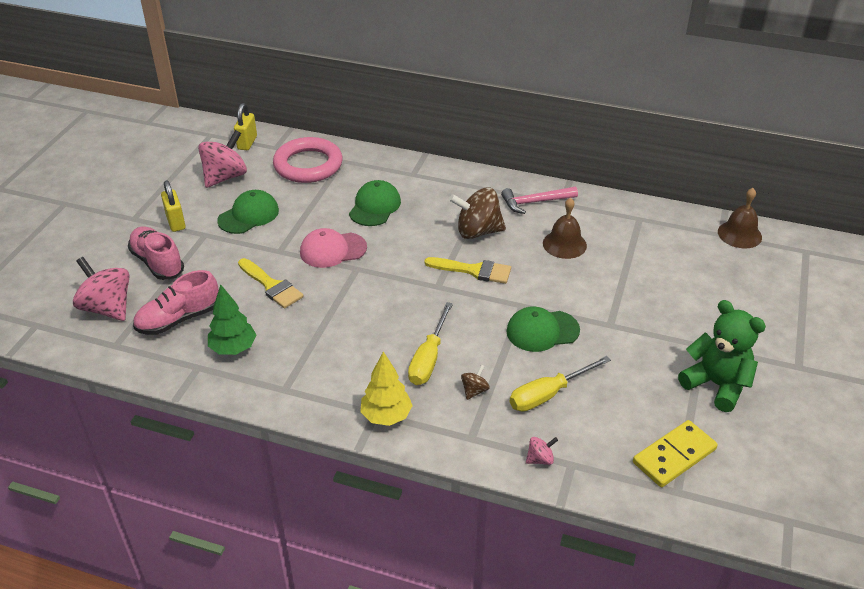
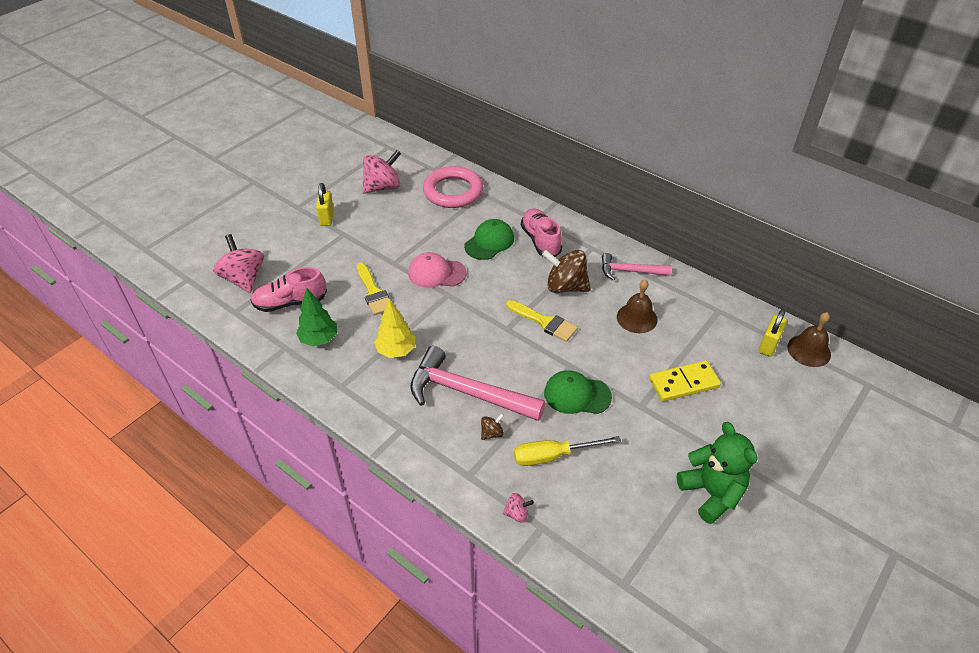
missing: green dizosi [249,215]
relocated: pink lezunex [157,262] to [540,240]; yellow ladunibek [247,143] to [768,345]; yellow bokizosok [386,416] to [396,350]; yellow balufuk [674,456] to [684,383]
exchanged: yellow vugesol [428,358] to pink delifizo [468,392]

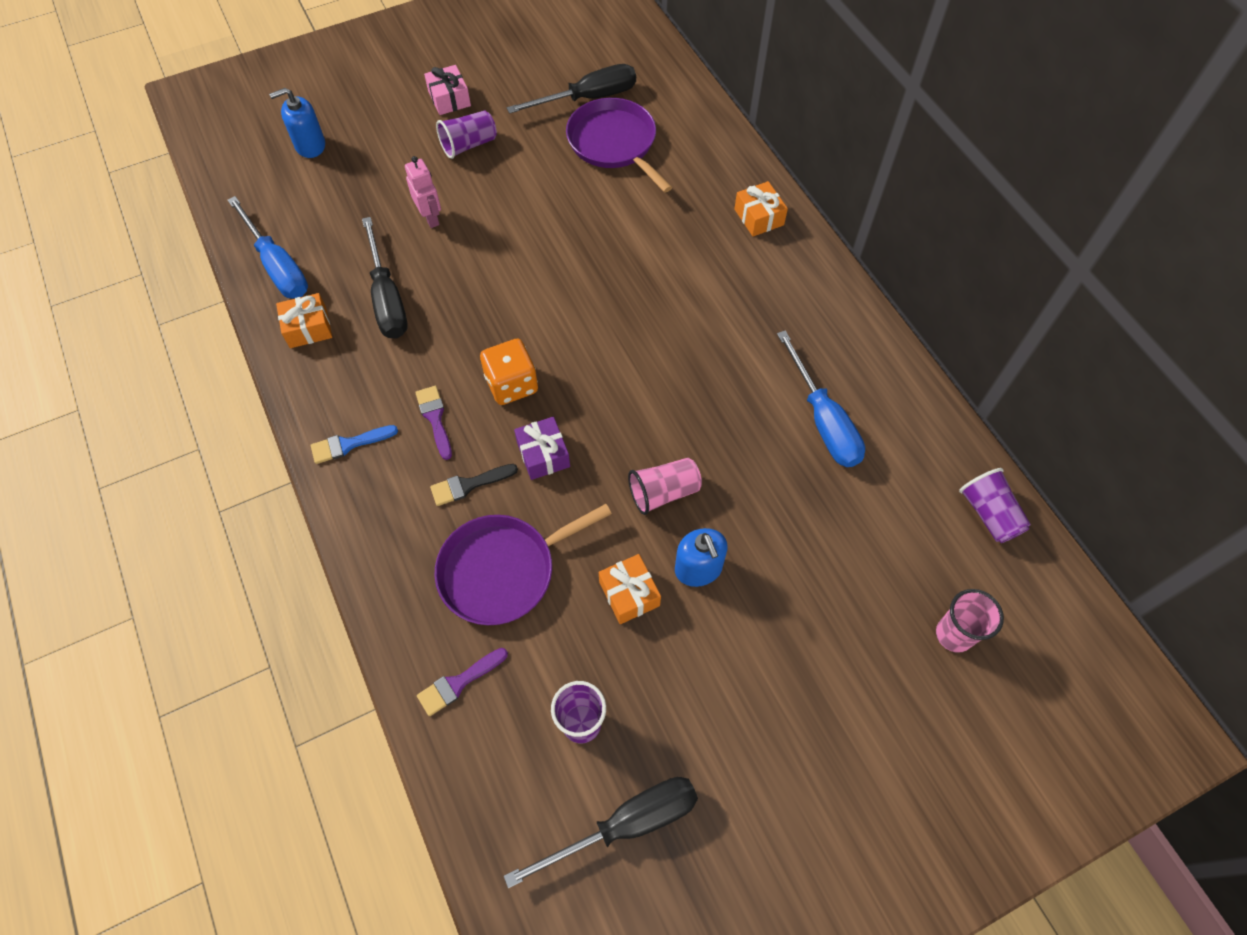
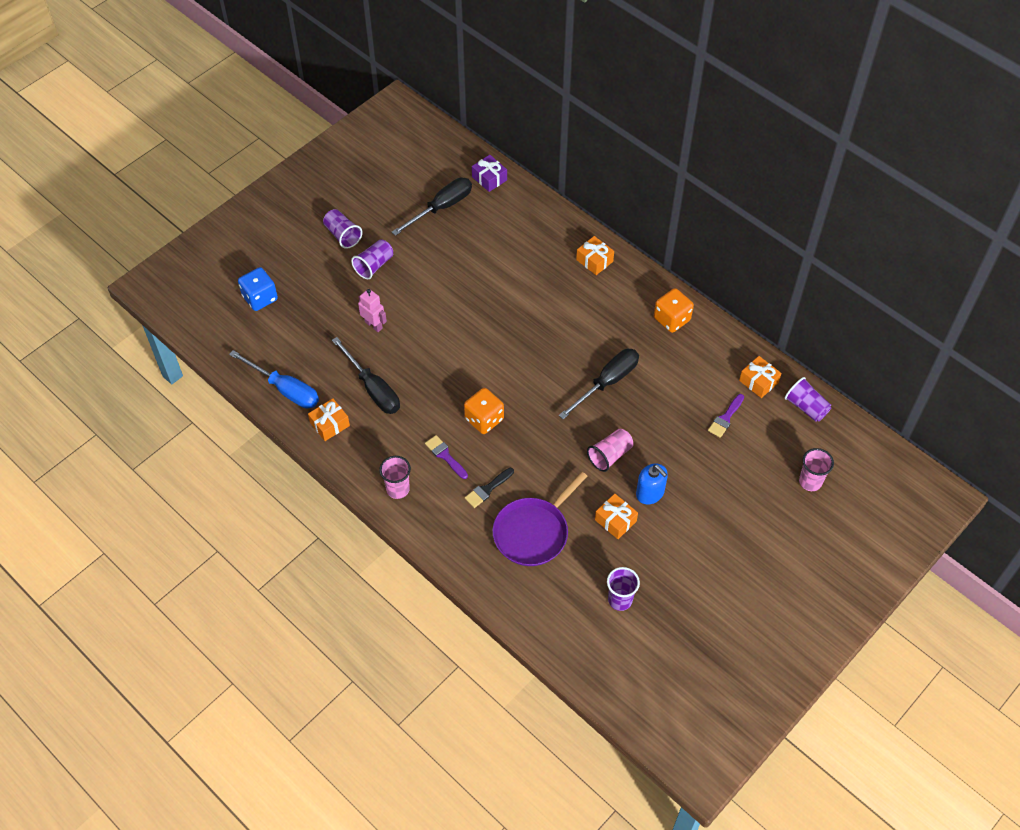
missing: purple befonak [614,143]; blue vugesol [823,420]
appeared: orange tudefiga [672,319]; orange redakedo [758,381]
relocated: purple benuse [458,683] to [725,418]; black vugesol [625,824] to [607,382]; purple redakedo [543,454] to [489,178]
exchanged: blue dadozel [310,145] to blue tudefiga [260,298]; blue benuse [349,444] to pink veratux [398,489]; pink redakedo [449,99] to purple veratux [342,235]

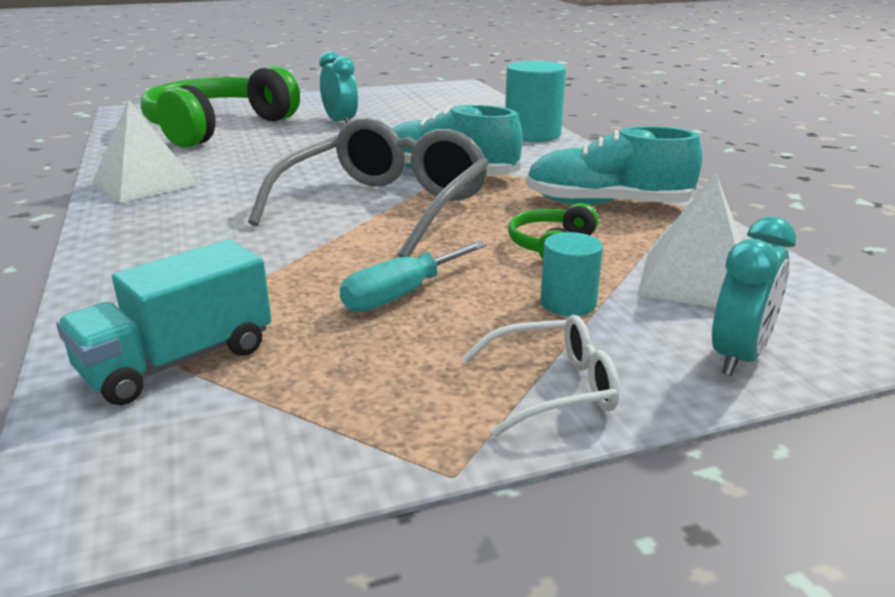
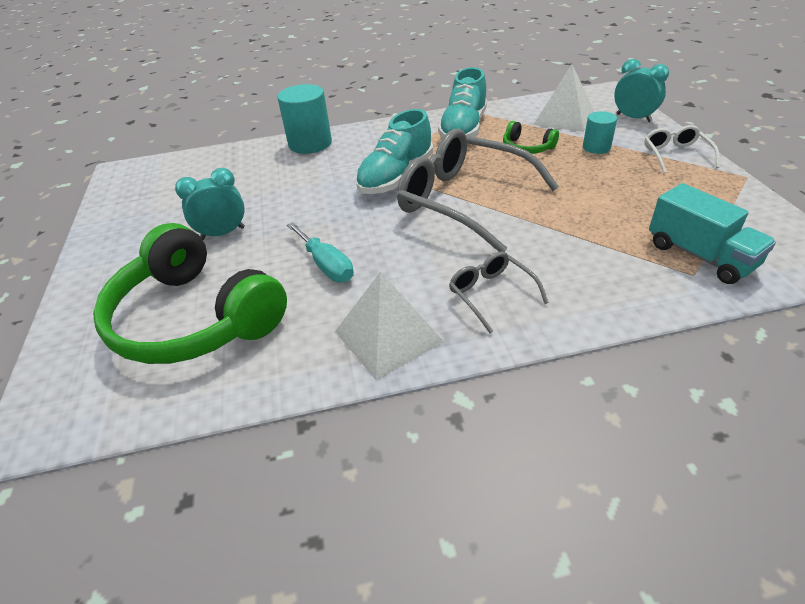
appeared: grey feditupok [491,294]
relocated: turquoise vugesol [401,295] to [326,265]

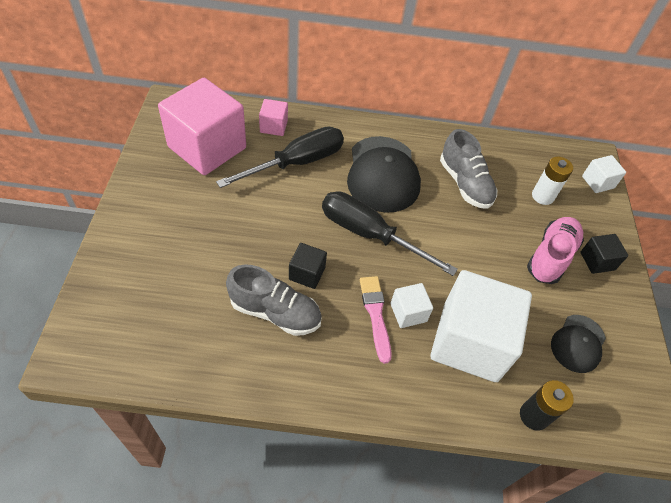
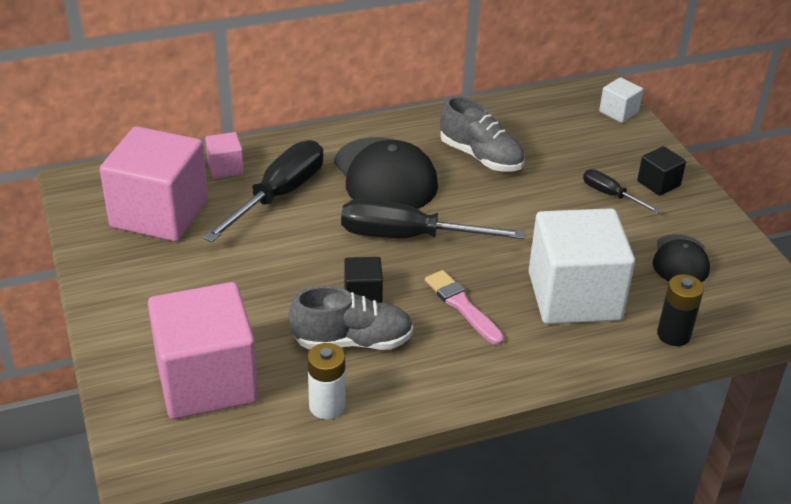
missing: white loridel [408,312]
appeared: pink loridel [207,381]
relocated: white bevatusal [542,196] to [327,406]
exchanged: pink lezunex [550,257] to black vugesol [610,195]

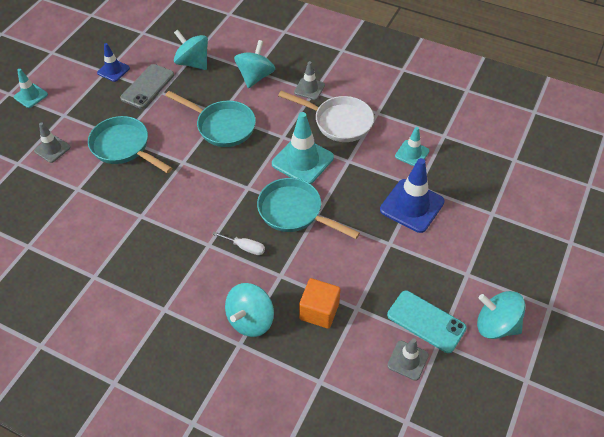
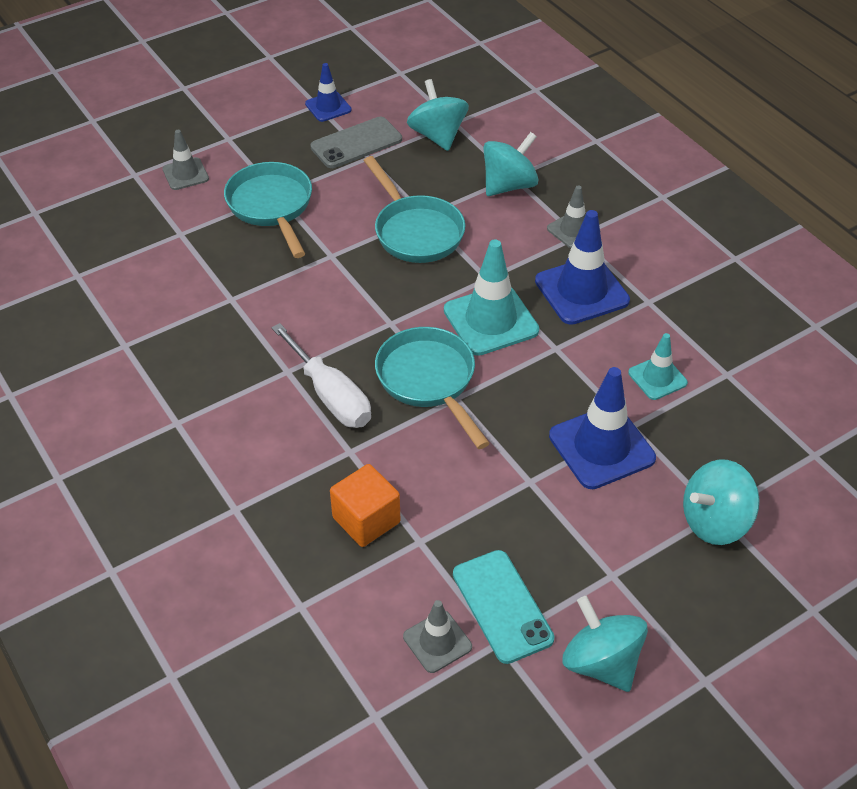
missing: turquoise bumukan [31,96]
relocated: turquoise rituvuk [250,320] to [715,521]
exchanged: white befonak [339,122] to blue bumukan [581,291]
size: white vugesol [245,247] = [330,396] x1.84

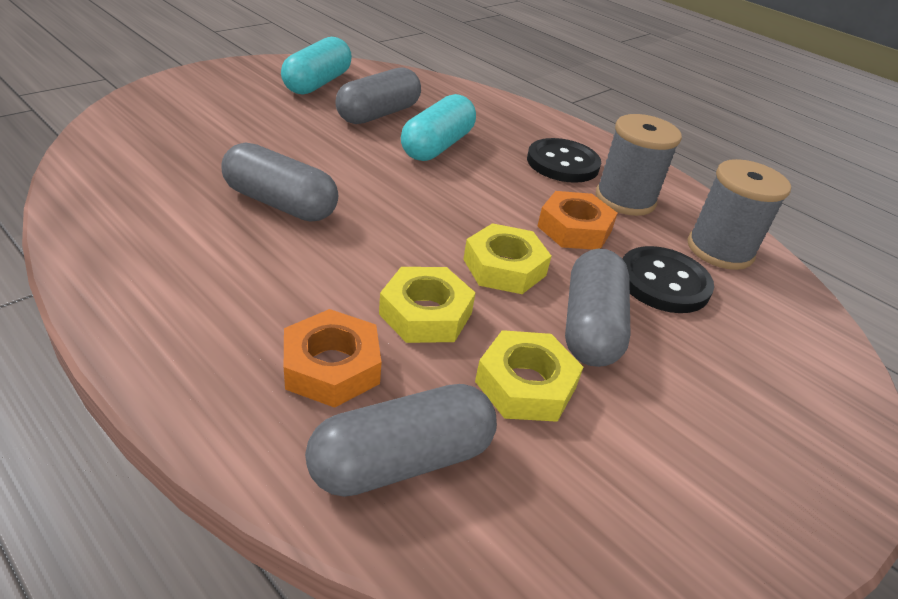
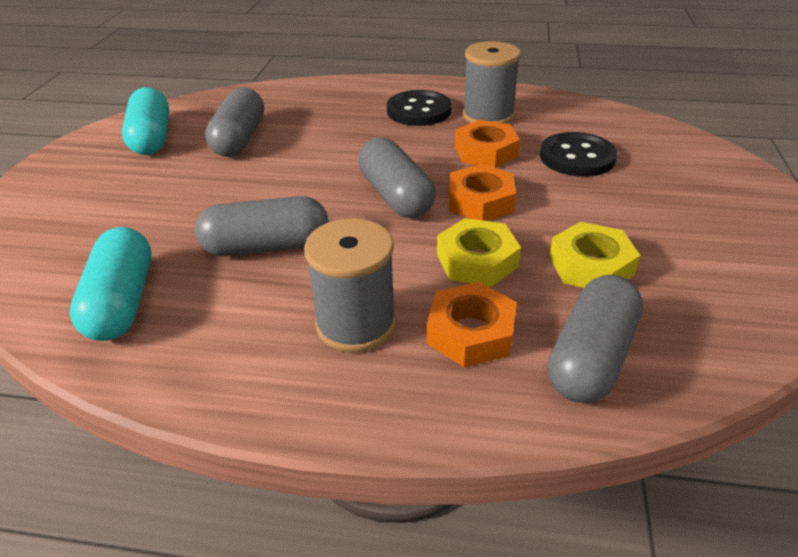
relocated: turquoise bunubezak [437,146] to [122,302]; grey bunubezak [591,326] to [396,196]; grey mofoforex [719,250] to [356,324]
colour: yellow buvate [504,267] to orange buvate [480,201]

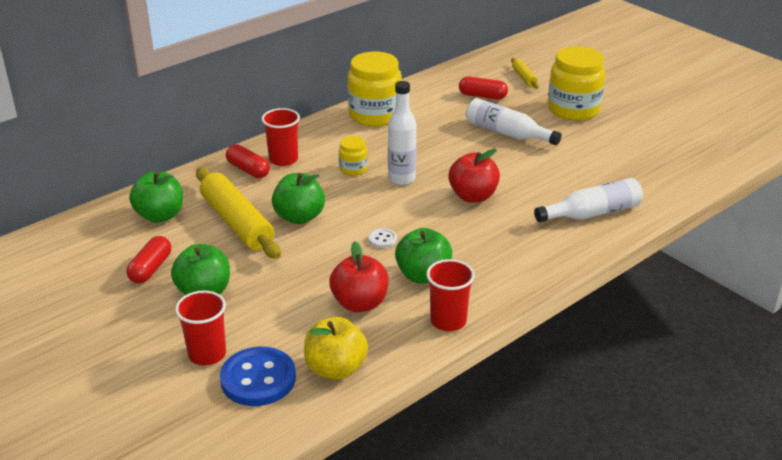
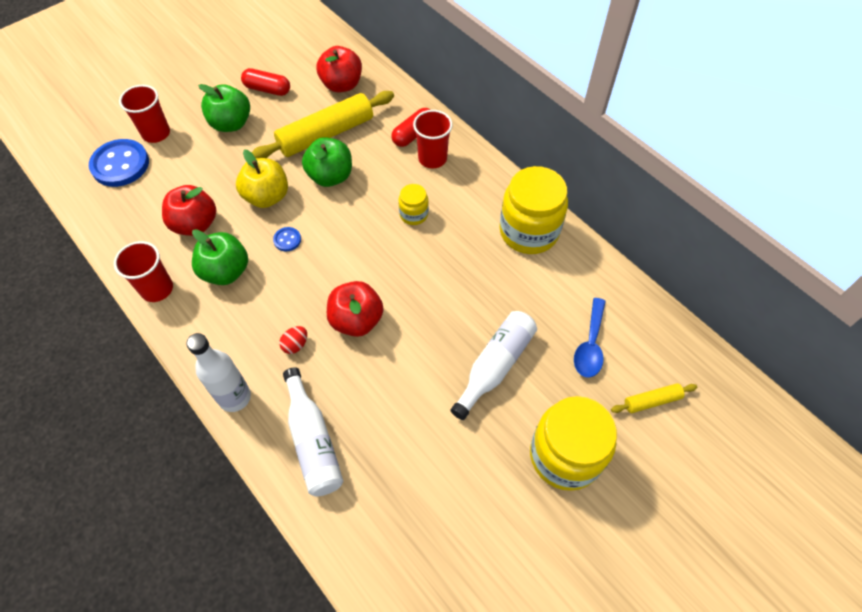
appeared: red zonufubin [295,345]
relocated: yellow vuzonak [336,369] to [267,197]; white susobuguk [401,179] to [235,397]
exchanged: red bunubezak [482,96] to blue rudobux [590,345]
colour: green vuzonak [160,215] to red vuzonak [341,85]; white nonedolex [382,239] to blue nonedolex [287,240]

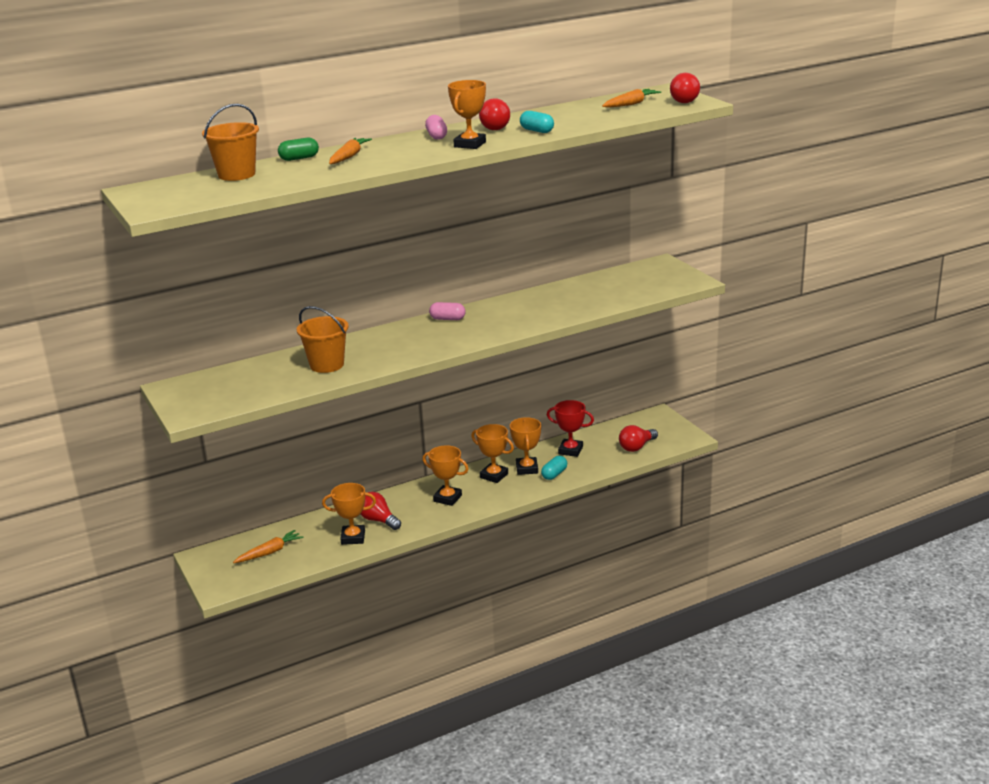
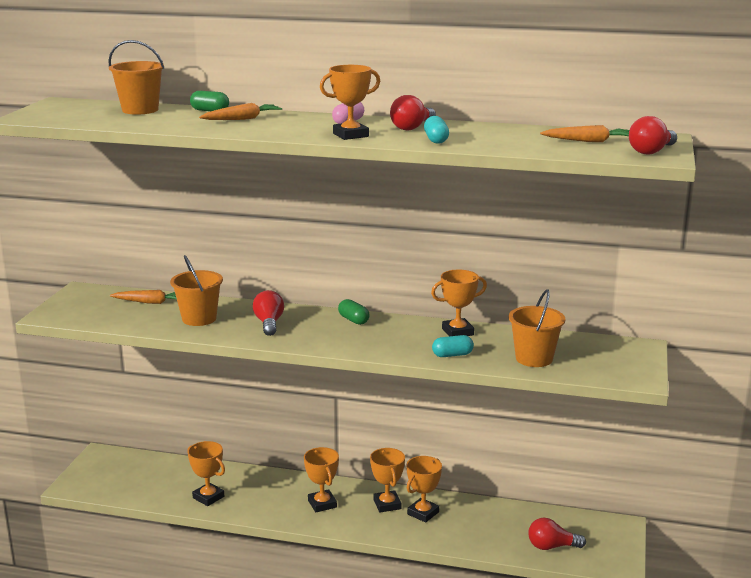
missing: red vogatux [570,450]
appeared: orange vogatux [457,332]; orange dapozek [534,358]
relocated: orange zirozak [269,552] to [150,302]; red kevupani [378,520] to [269,323]; turquoise bunubezak [554,474] to [452,355]
colour: pink bunubezak [447,319] to green bunubezak [353,320]

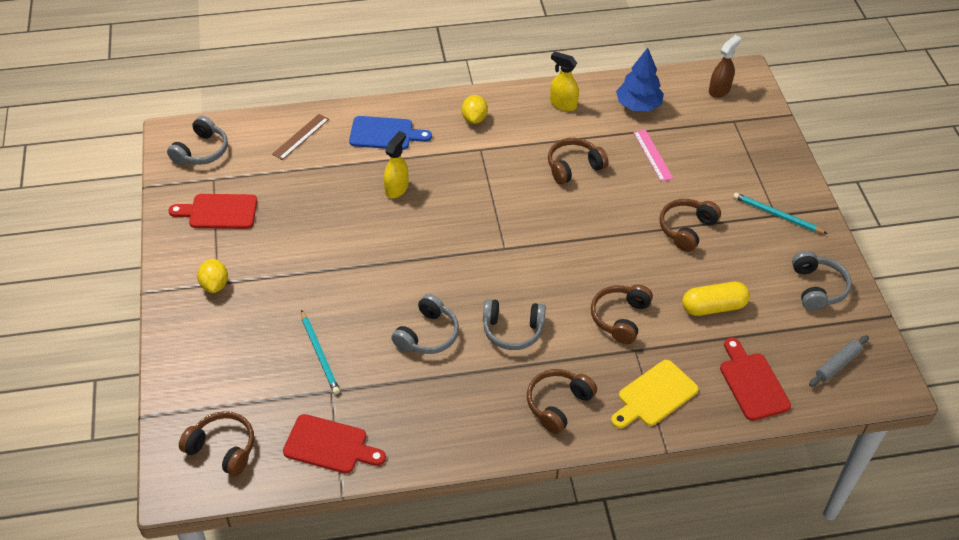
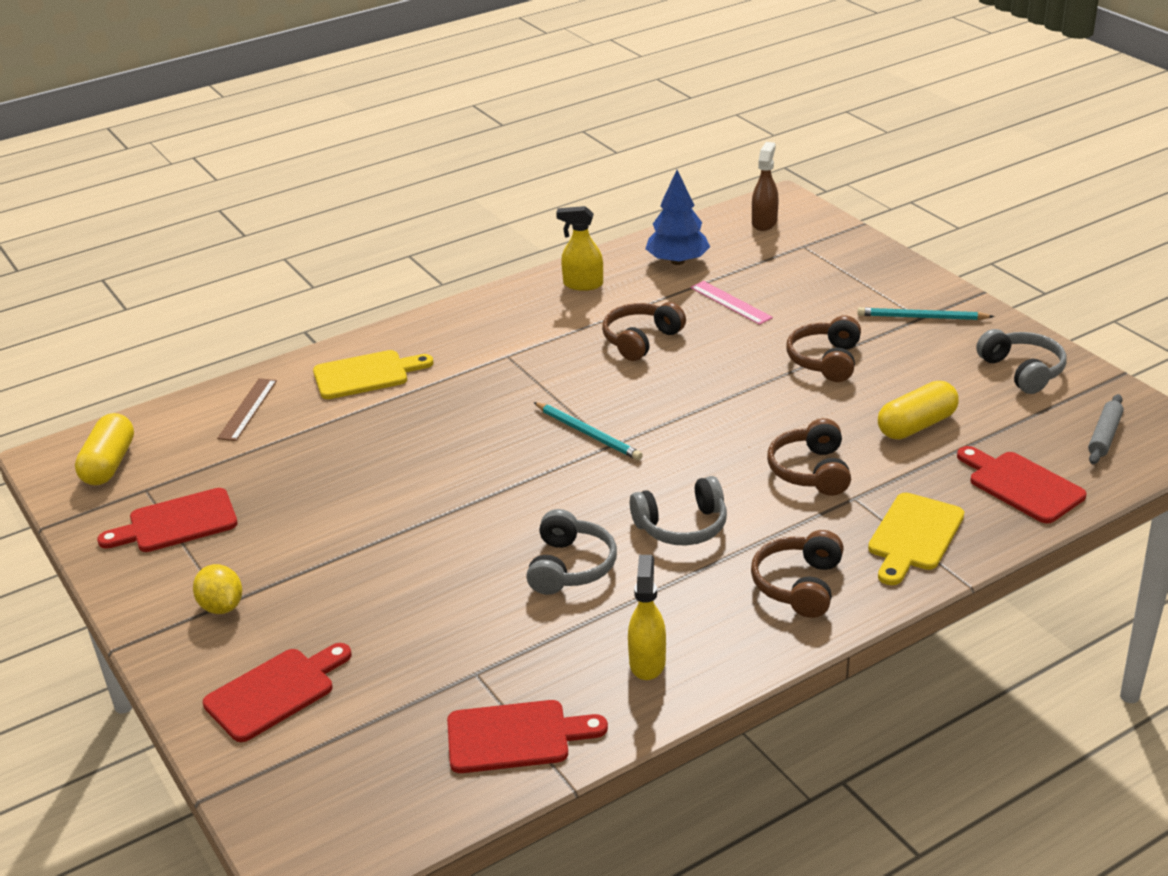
missing: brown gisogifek [222,448]; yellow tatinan [474,118]
appeared: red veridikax [275,692]
relocated: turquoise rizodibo [320,354] to [588,434]; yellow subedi [397,188] to [647,662]
exchanged: grey gisogifek [202,151] to yellow bunubezak [109,464]
colour: blue veridikax [385,134] to yellow veridikax [366,374]

